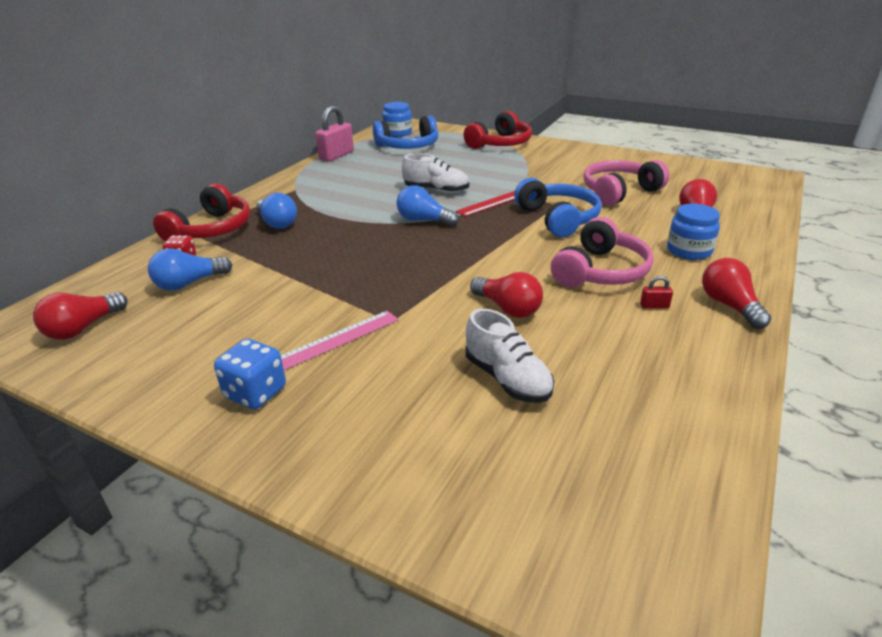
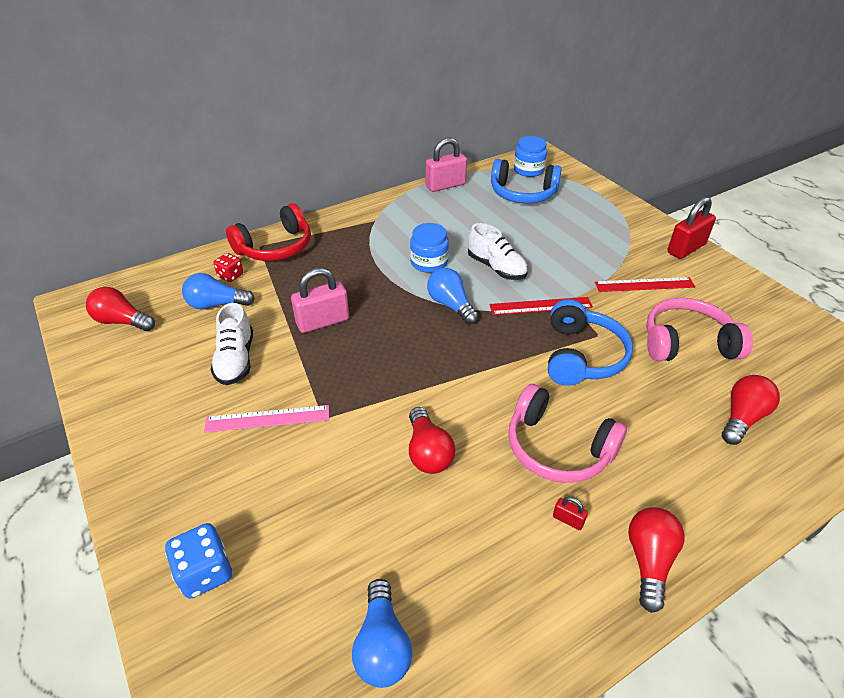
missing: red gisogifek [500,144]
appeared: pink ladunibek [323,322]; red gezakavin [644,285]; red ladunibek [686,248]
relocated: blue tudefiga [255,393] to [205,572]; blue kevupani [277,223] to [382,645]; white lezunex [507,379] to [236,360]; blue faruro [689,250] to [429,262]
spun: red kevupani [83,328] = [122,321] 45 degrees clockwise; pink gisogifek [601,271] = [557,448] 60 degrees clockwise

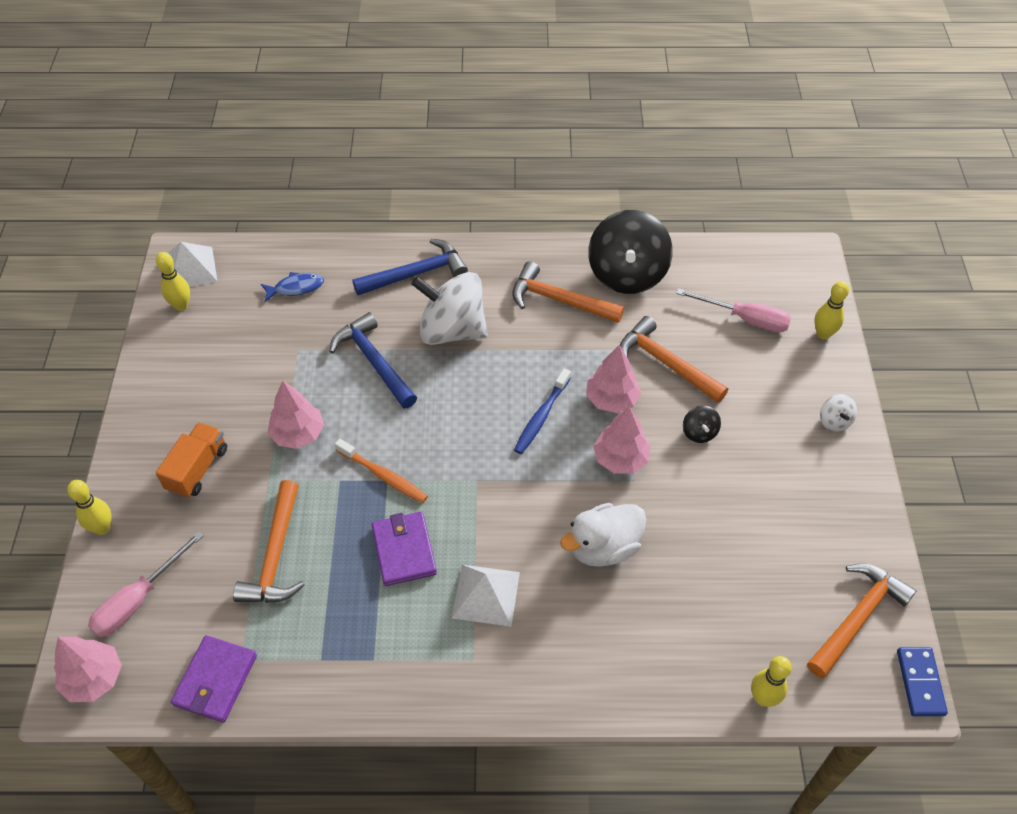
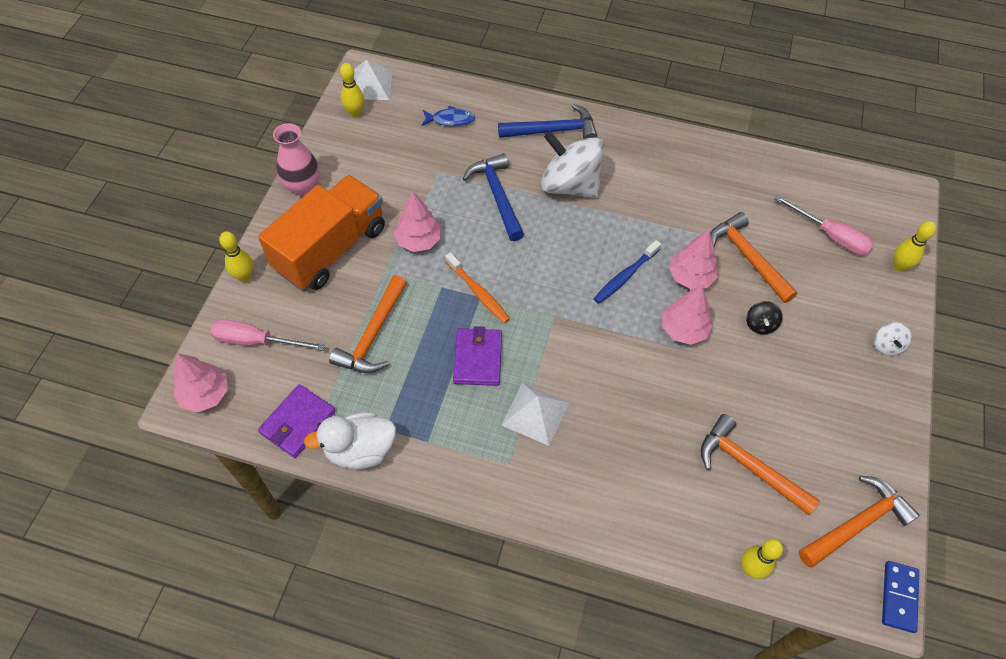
missing: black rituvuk [627,274]
appeared: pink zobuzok [303,186]
relocated: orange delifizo [559,300] to [749,467]; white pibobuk [603,547] to [360,450]
spun: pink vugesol [138,599] = [256,341] 45 degrees clockwise
size: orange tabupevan [197,469] = [331,249] x1.91

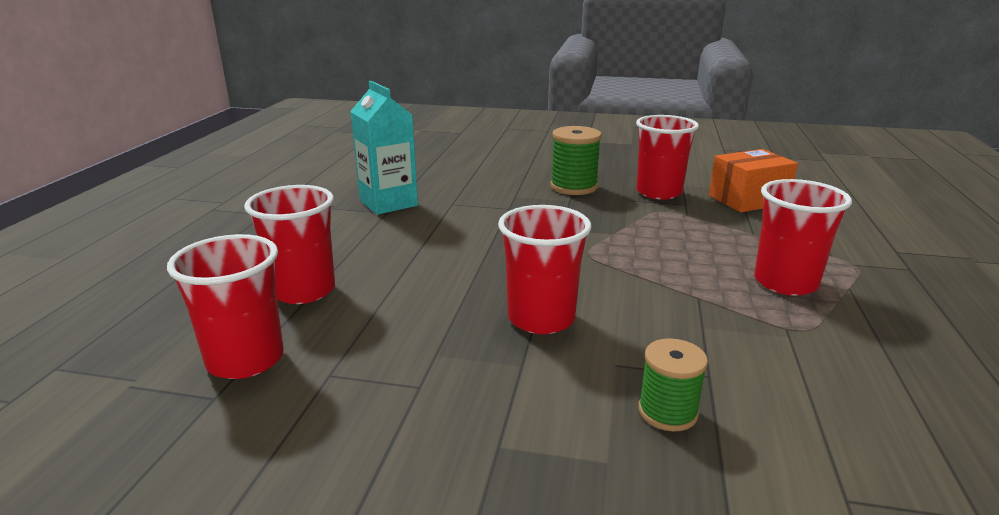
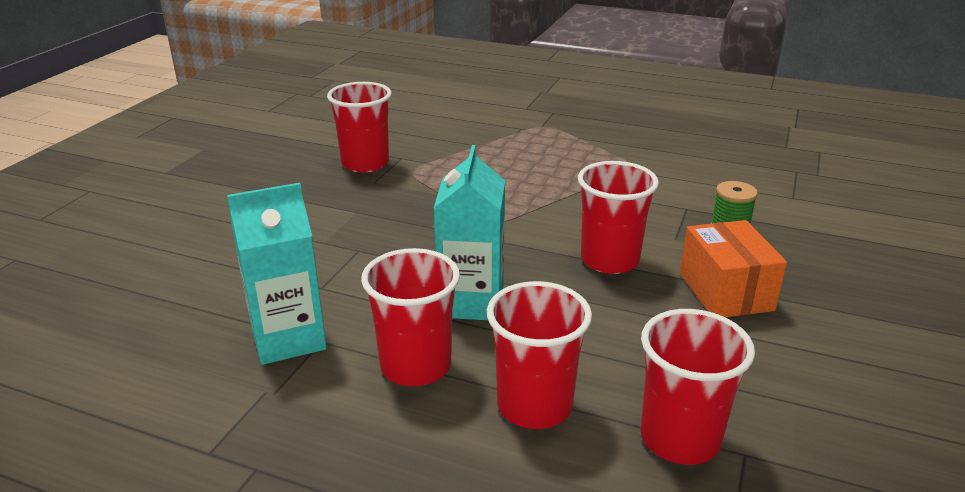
missing: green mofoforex [573,187]
appeared: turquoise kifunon [471,301]
relocated: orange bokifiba [748,200] to [725,291]; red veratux [785,282] to [415,366]

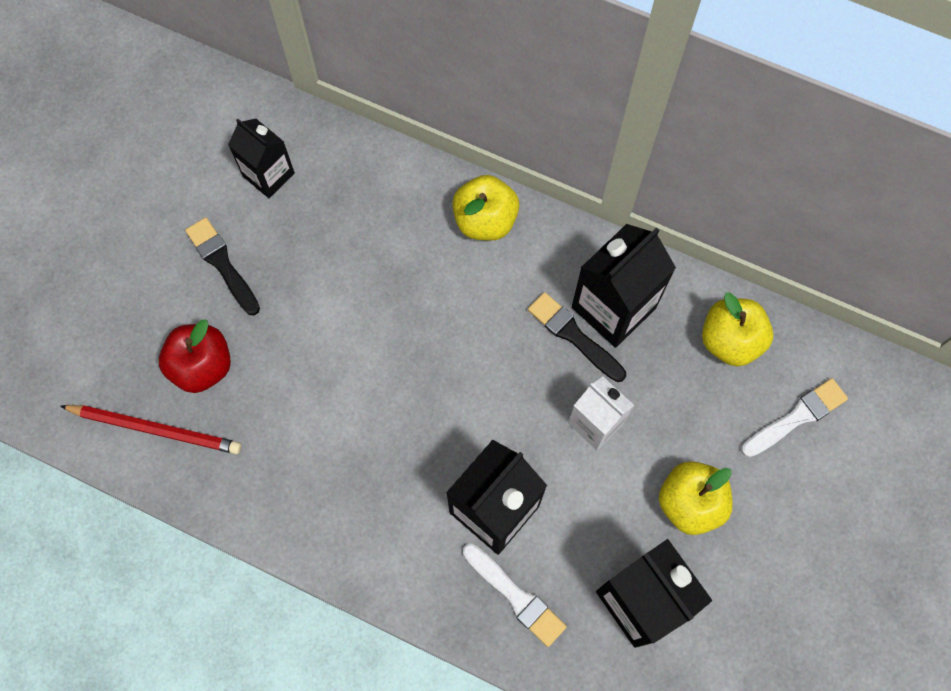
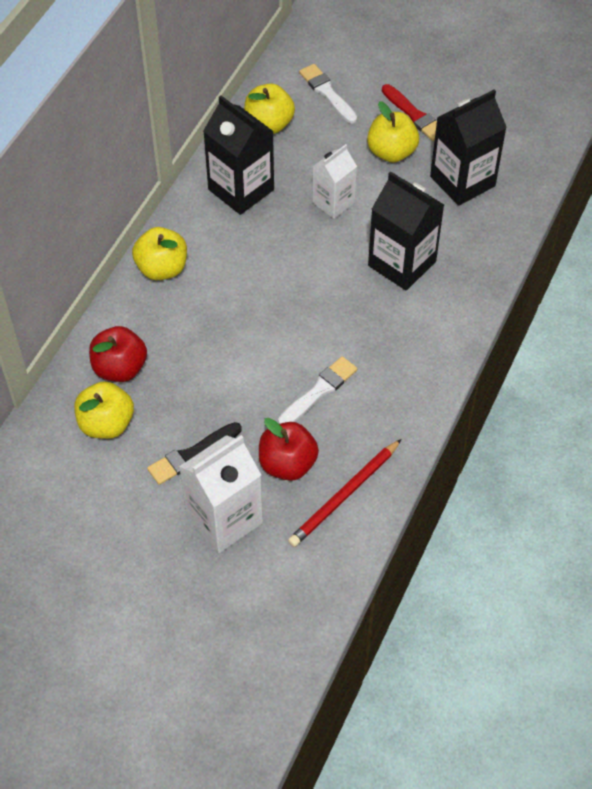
missing: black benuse [573,335]
appeared: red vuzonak [120,368]; white kifunon [224,519]; red benuse [414,115]
relocated: white benuse [516,596] to [319,390]
exchanged: black kifunon [268,175] to yellow vuzonak [106,424]
spun: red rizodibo [155,429] = [344,495] 150 degrees counterclockwise

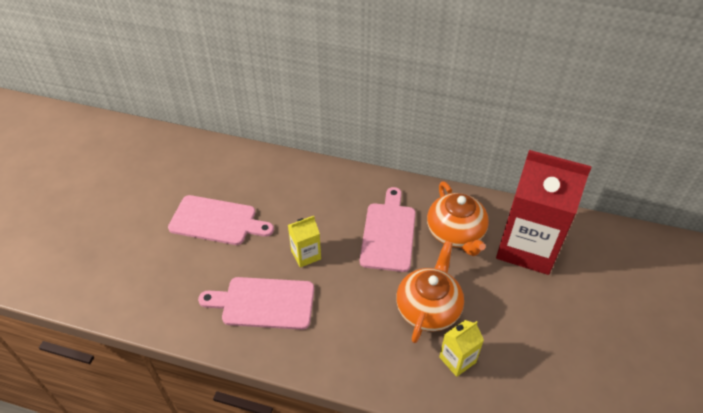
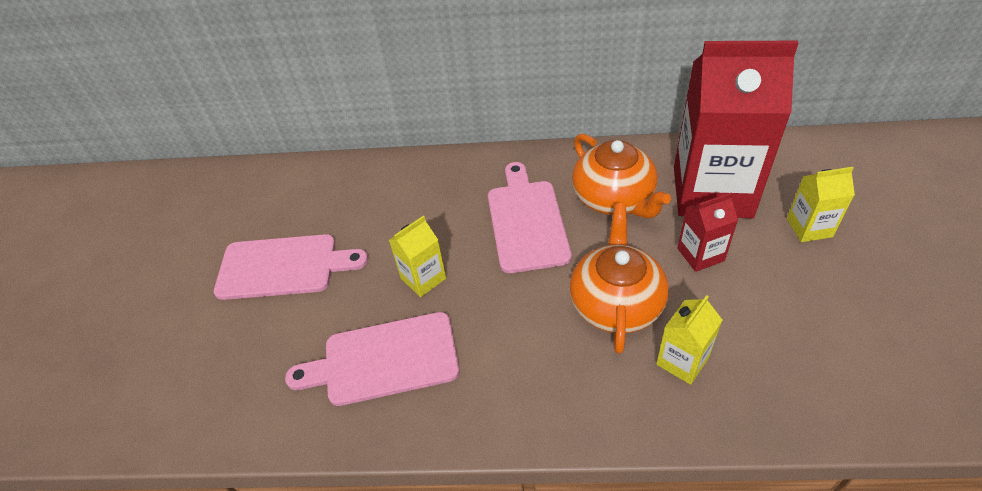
appeared: red kifunon [700,254]; yellow kifunon [809,227]

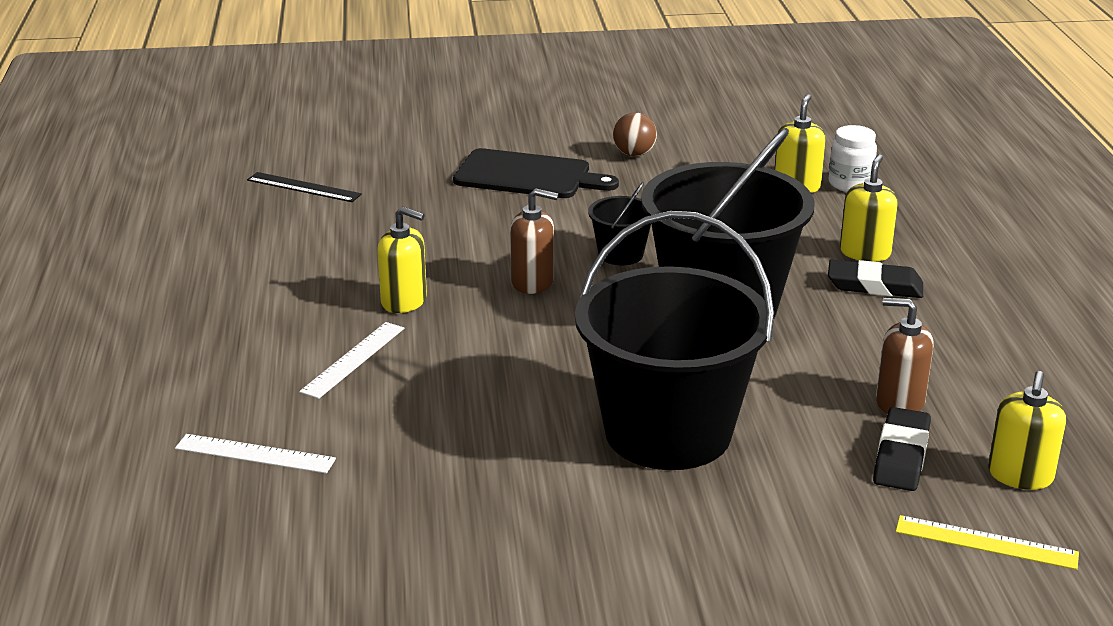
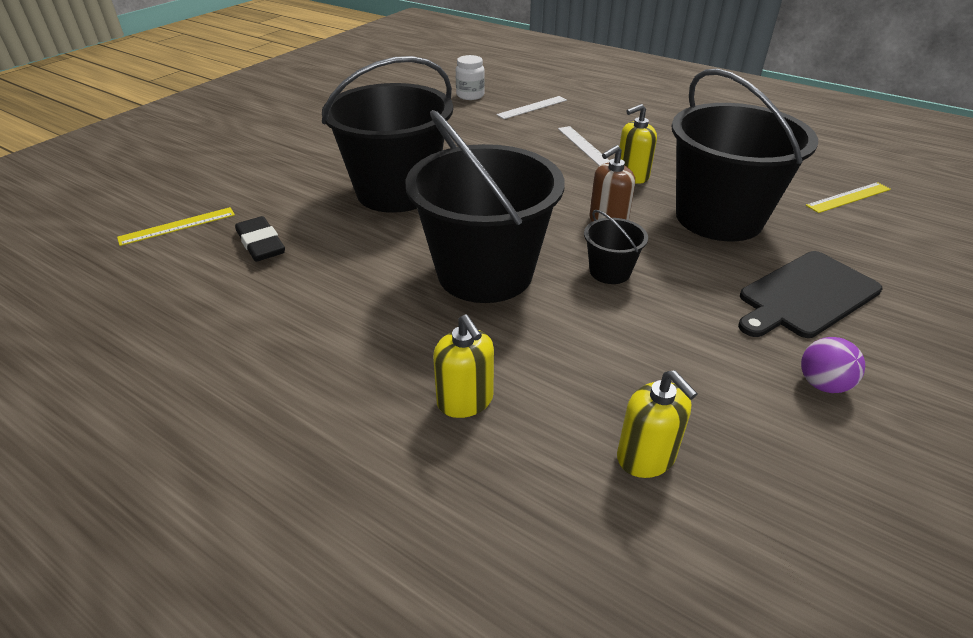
missing: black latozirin [874,286]; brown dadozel [899,402]; yellow dadozel [1020,475]
appeared: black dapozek [719,217]
relocated: white faruro [850,184] to [470,95]
colour: black gezakavin [303,187] to yellow gezakavin [848,197]; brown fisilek [634,154] to purple fisilek [822,384]

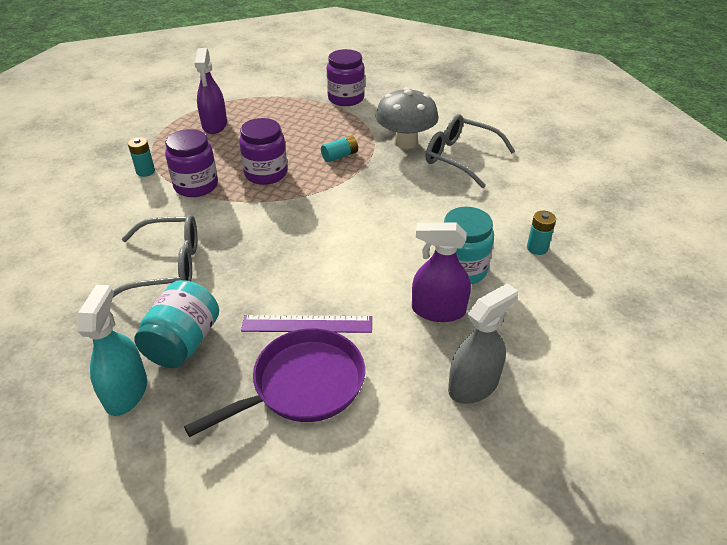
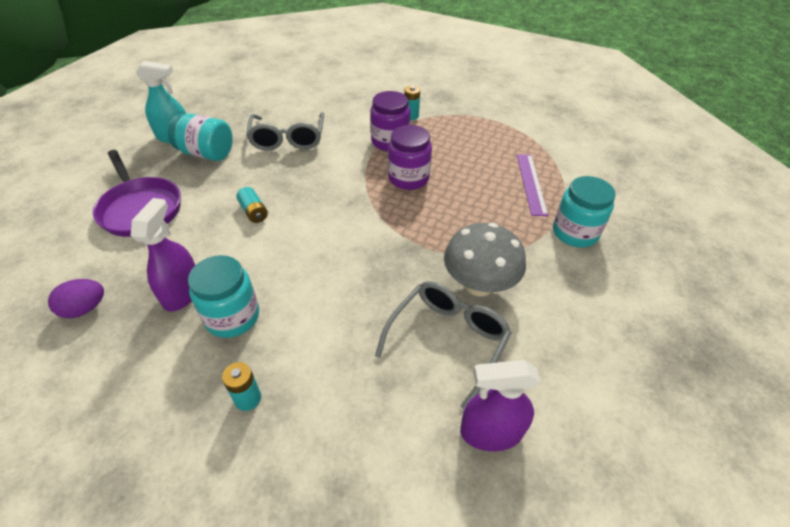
relocated: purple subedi [214,125] to [491,432]; purple gezakavin [307,324] to [531,183]; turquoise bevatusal [340,156] to [254,212]
exchanged: grey subedi [473,385] to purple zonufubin [85,309]
colour: purple faruro [346,98] to turquoise faruro [575,233]

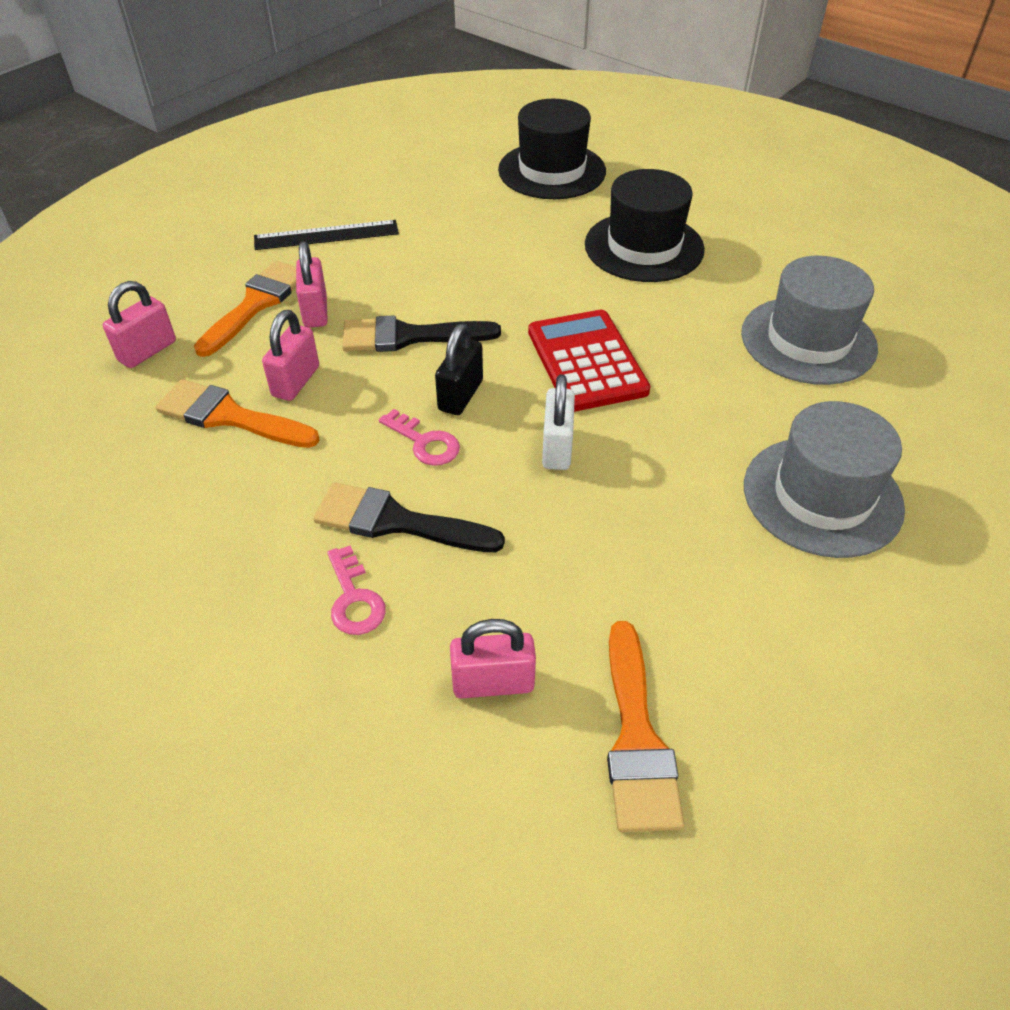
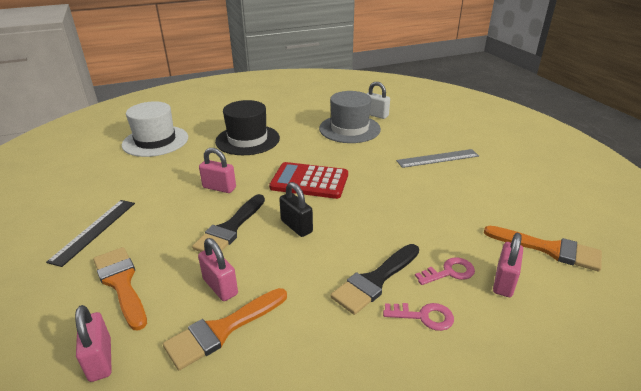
relocated: pink ladunibek [315,311] to [219,188]; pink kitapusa [424,442] to [449,272]; white ladunibek [557,448] to [375,115]
exchanged: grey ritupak [822,496] to grey gezakavin [438,158]
colour: black ritupak [552,171] to white ritupak [155,141]

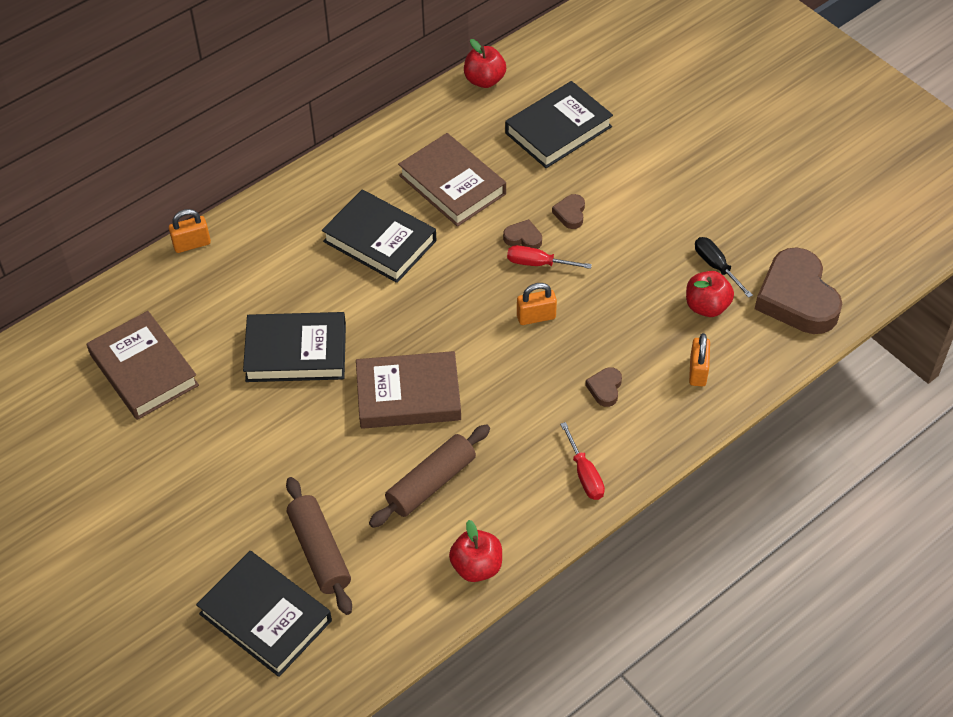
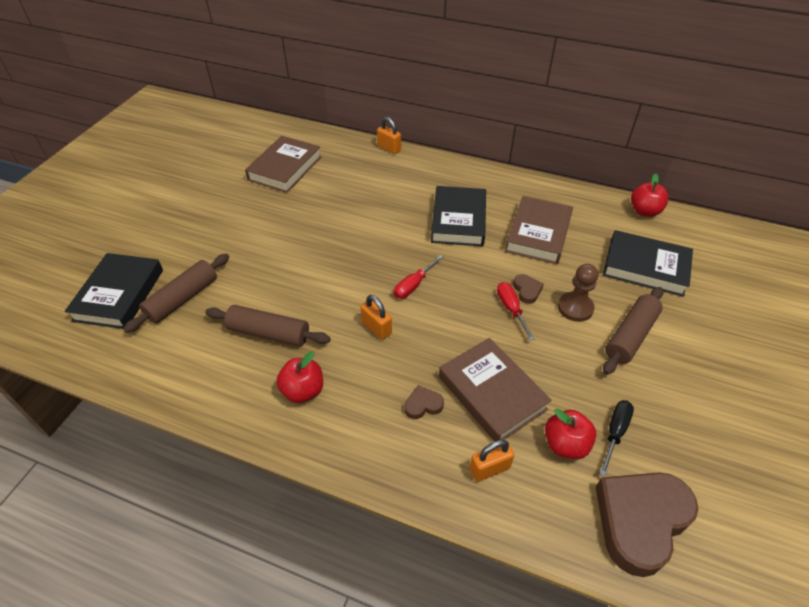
missing: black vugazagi [296,352]
appeared: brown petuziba [630,336]
relocated: brown vugazagi [408,395] to [491,393]; red vuzonak [476,566] to [303,391]; orange ladunibek [536,317] to [376,328]; red vugesol [584,474] to [414,285]
exchanged: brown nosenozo [570,213] to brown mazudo [575,308]

